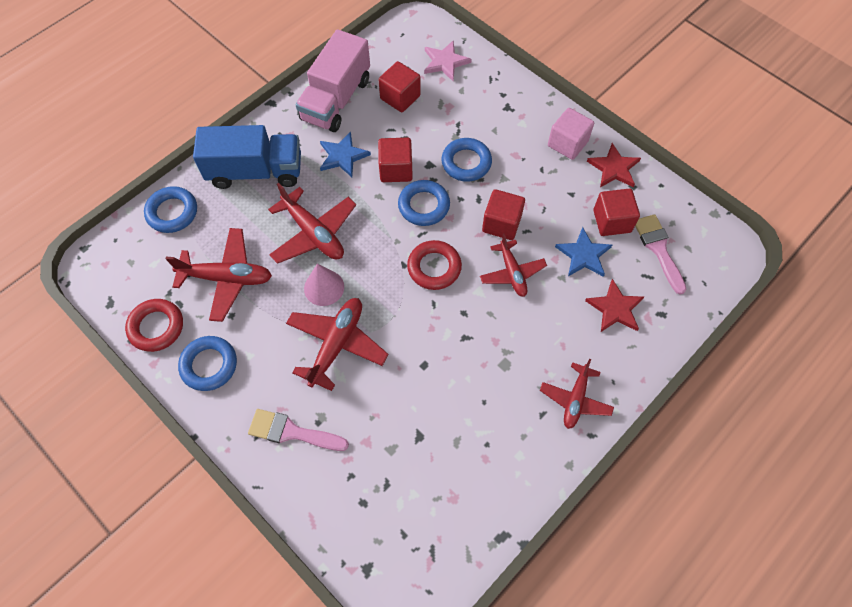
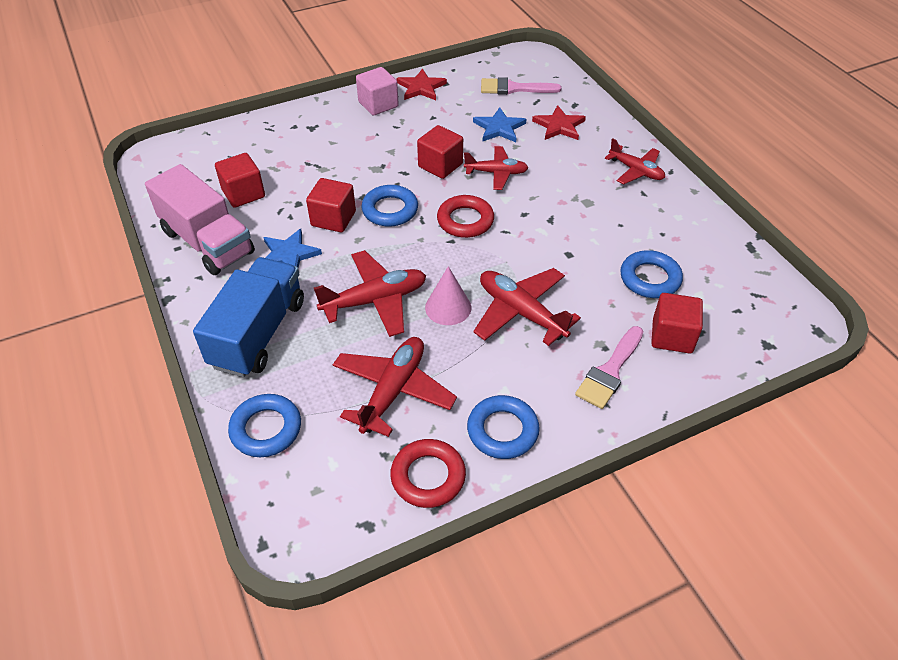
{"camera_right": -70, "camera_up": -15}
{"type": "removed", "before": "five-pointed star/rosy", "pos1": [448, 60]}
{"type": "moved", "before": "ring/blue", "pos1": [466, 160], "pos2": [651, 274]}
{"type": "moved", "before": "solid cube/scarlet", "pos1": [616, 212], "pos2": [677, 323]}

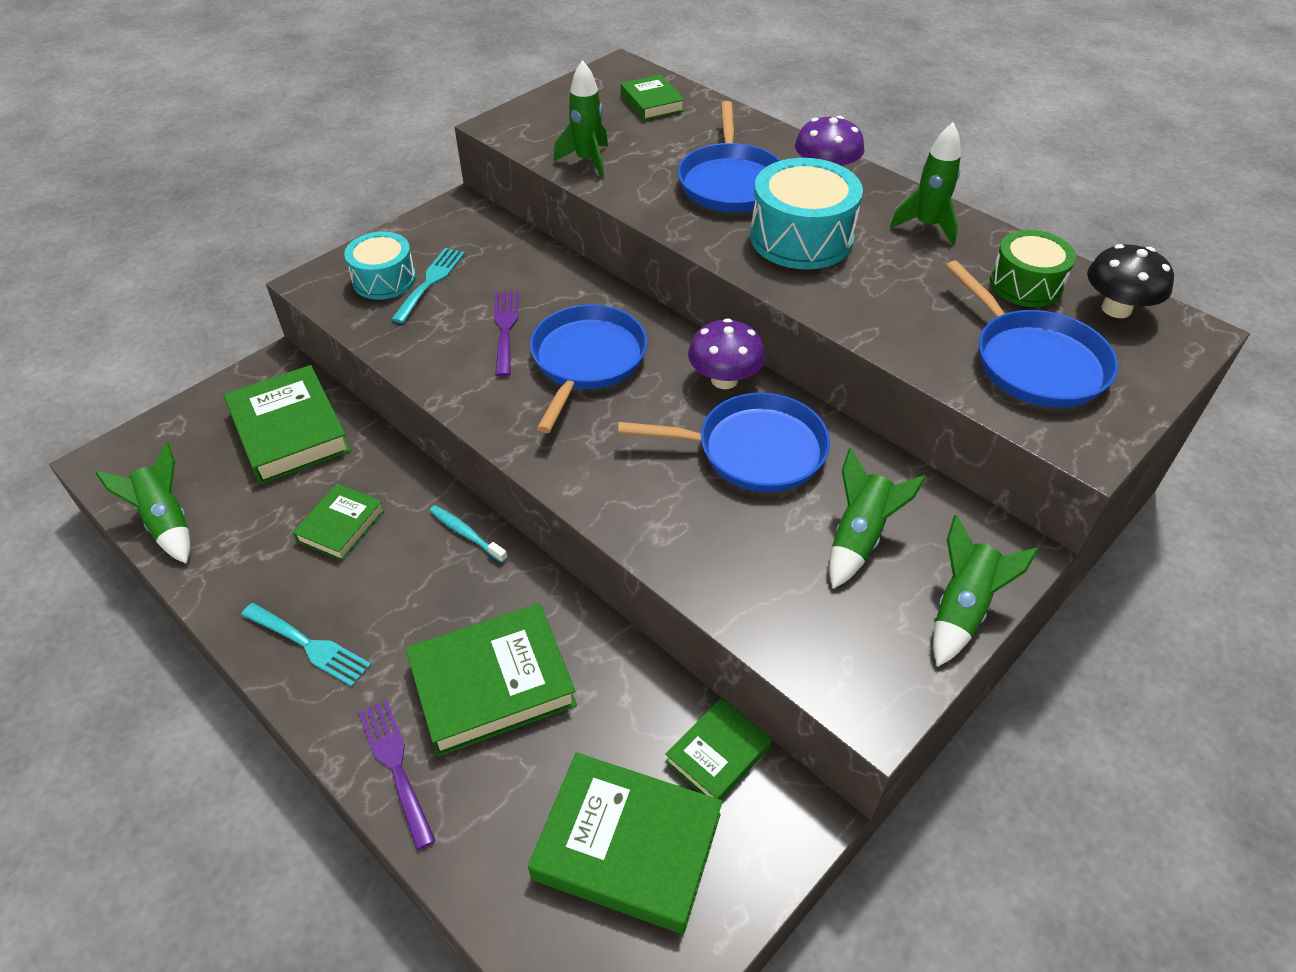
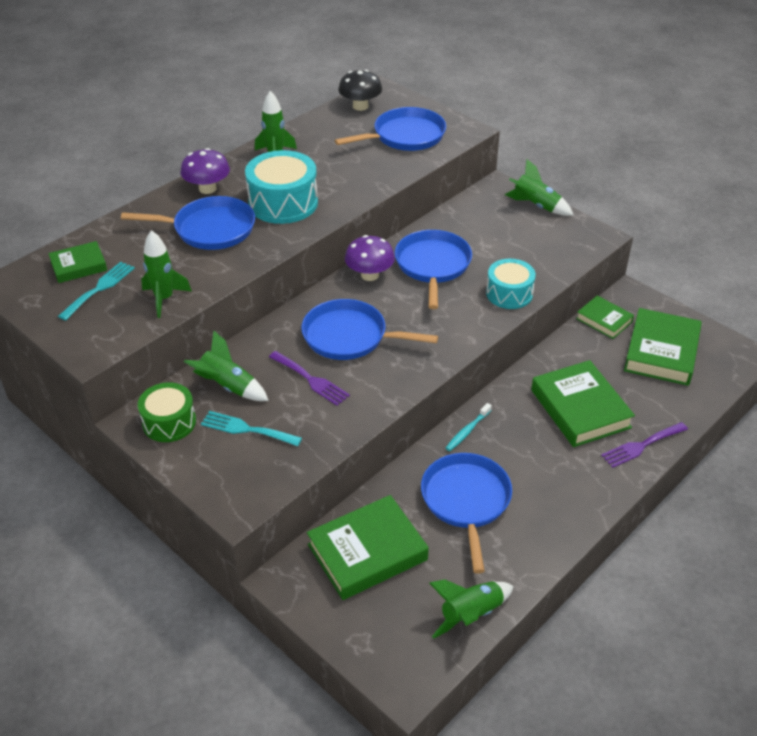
{"camera_right": -90, "camera_up": -5}
{"type": "moved", "before": "table fork/teal", "pos1": [306, 645], "pos2": [96, 291]}
{"type": "moved", "before": "snare drum/teal", "pos1": [380, 265], "pos2": [511, 284]}
{"type": "moved", "before": "toy rocket/emerald", "pos1": [878, 518], "pos2": [226, 366]}
{"type": "moved", "before": "snare drum/emerald", "pos1": [1033, 268], "pos2": [167, 412]}
{"type": "replaced", "before": "hardback/emerald", "after": "frying pan/blue", "pos1": [339, 522], "pos2": [466, 513]}
{"type": "turned", "before": "table fork/violet", "pos1": [506, 334], "pos2": [309, 378], "turn": -135}

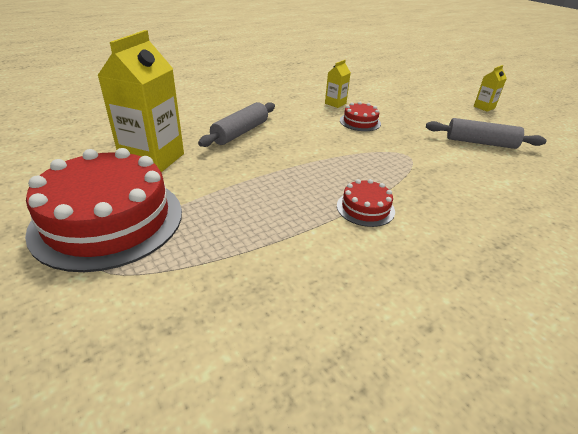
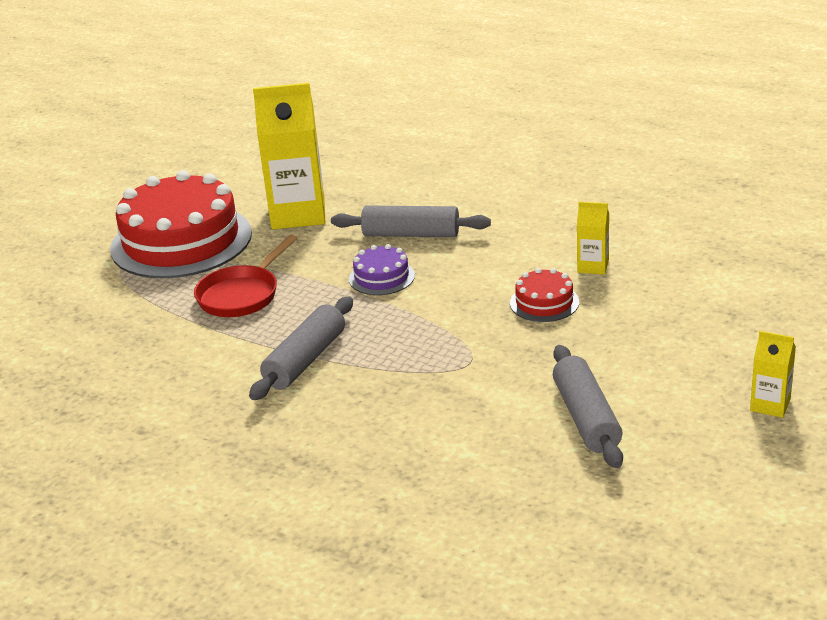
{"camera_right": 70, "camera_up": -5}
{"type": "added", "after": "frying pan/scarlet", "pos2": [245, 276]}
{"type": "added", "after": "cake/violet", "pos2": [382, 269]}
{"type": "replaced", "before": "cake/scarlet", "after": "pastry roller/ash-grey", "pos1": [366, 203], "pos2": [301, 348]}

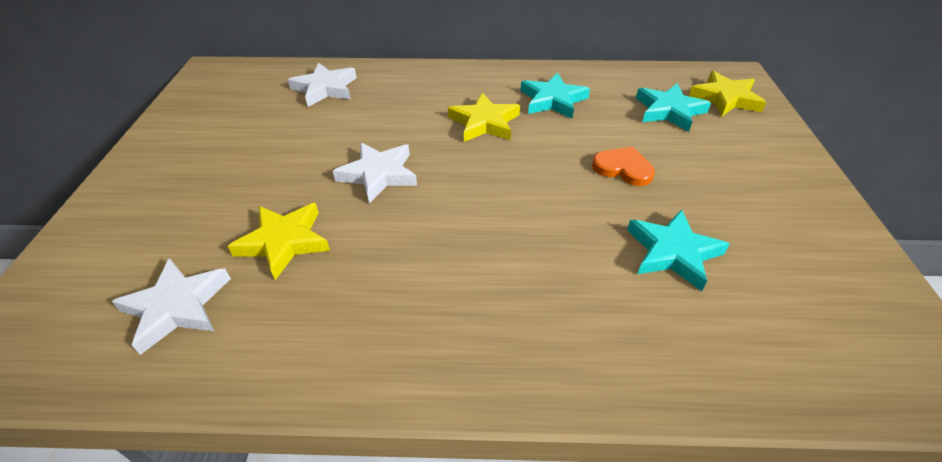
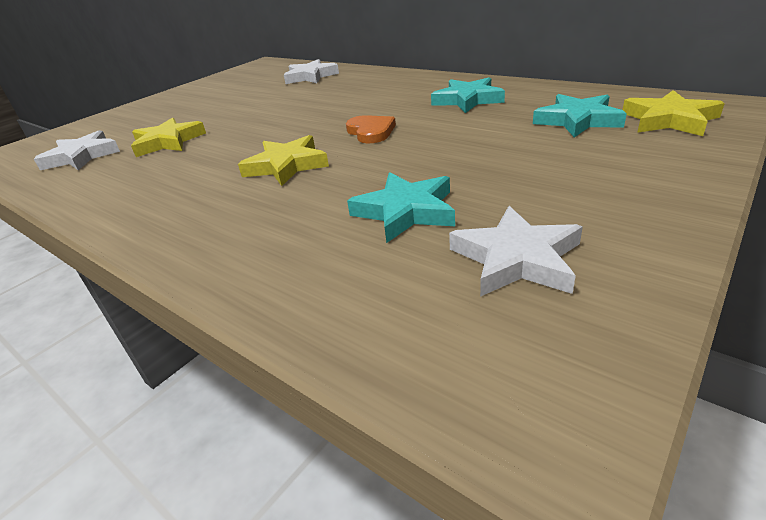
{"camera_right": 40, "camera_up": -10}
{"type": "moved", "before": "five-pointed star/white", "pos1": [375, 173], "pos2": [516, 251]}
{"type": "moved", "before": "five-pointed star/bright yellow", "pos1": [484, 117], "pos2": [283, 160]}
{"type": "moved", "before": "love heart/orange", "pos1": [623, 166], "pos2": [371, 129]}

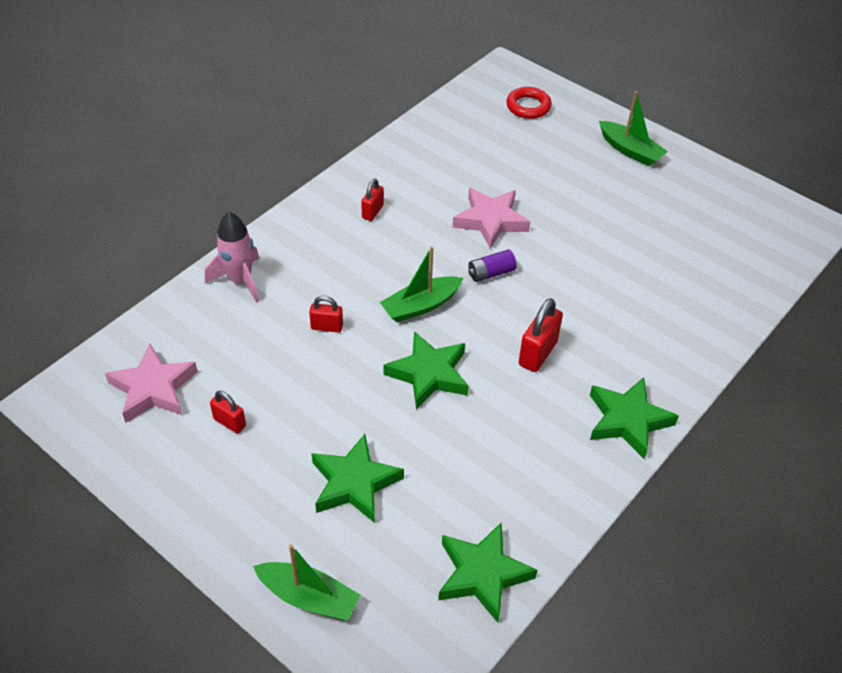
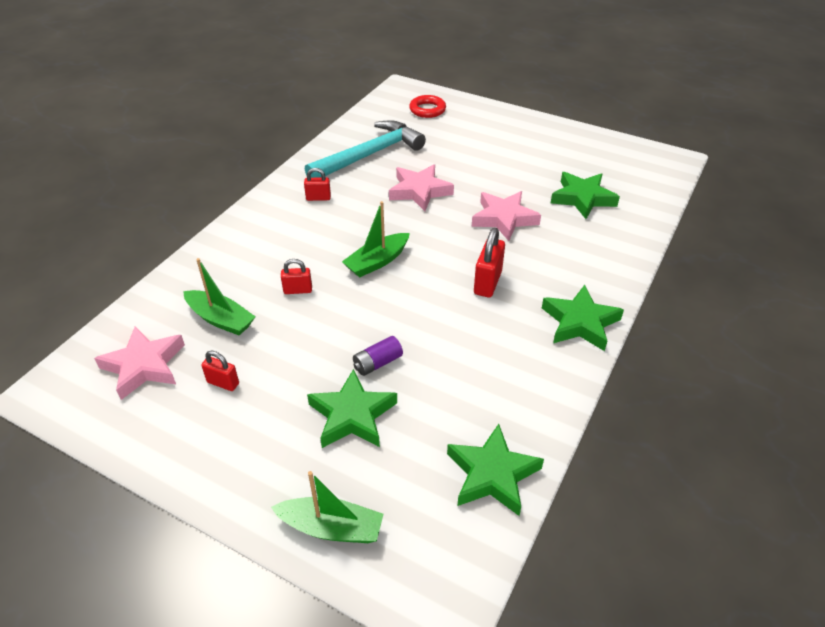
{"camera_right": -10, "camera_up": -5}
{"type": "removed", "before": "toy rocket/rosy", "pos1": [232, 257]}
{"type": "added", "after": "hammer/teal", "pos2": [365, 149]}
{"type": "added", "after": "five-pointed star/rosy", "pos2": [506, 216]}
{"type": "moved", "before": "five-pointed star/emerald", "pos1": [425, 370], "pos2": [585, 195]}
{"type": "moved", "before": "AA battery/violet", "pos1": [492, 266], "pos2": [378, 356]}
{"type": "moved", "before": "toy boat/emerald", "pos1": [633, 128], "pos2": [219, 296]}
{"type": "turned", "before": "small lock/scarlet", "pos1": [372, 200], "pos2": [317, 184], "turn": 75}

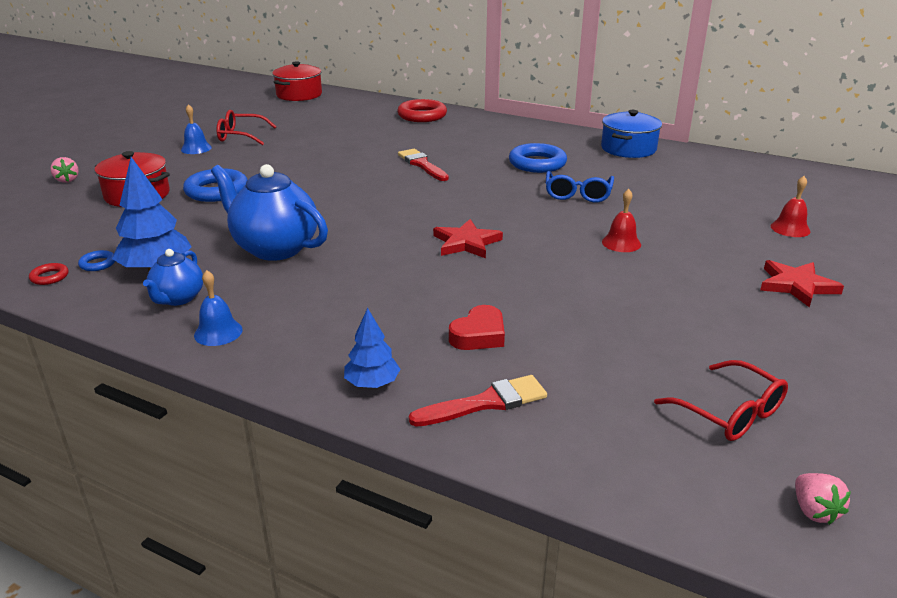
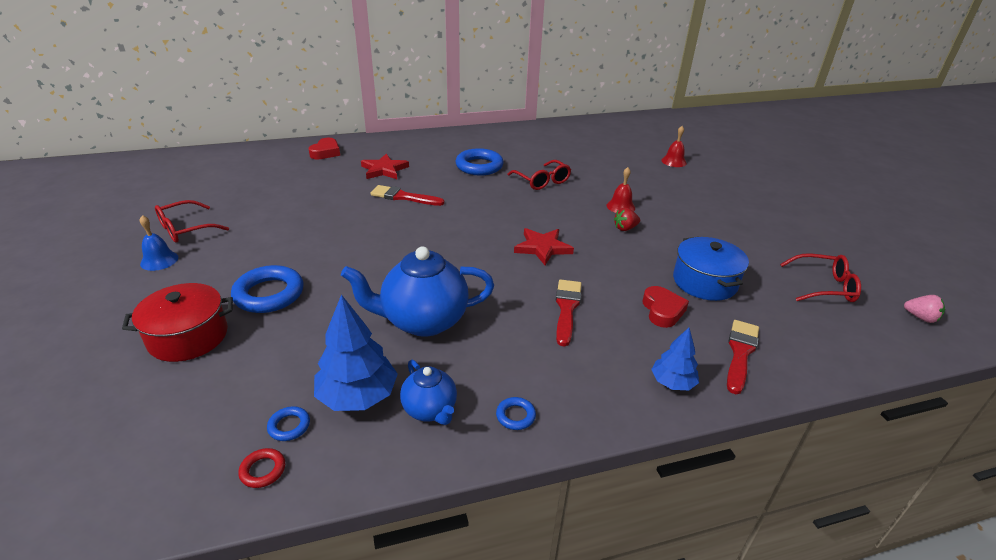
{"camera_right": -45, "camera_up": 5}
{"type": "removed", "before": "toy strawberry/rosy", "pos1": [64, 170]}
{"type": "removed", "before": "pot/scarlet", "pos1": [297, 81]}
{"type": "added", "after": "paintbrush/scarlet", "pos2": [568, 313]}
{"type": "added", "after": "toy strawberry/scarlet", "pos2": [627, 219]}
{"type": "moved", "before": "pot/blue", "pos1": [631, 134], "pos2": [711, 269]}
{"type": "moved", "before": "five-pointed star/scarlet", "pos1": [802, 284], "pos2": [385, 166]}
{"type": "replaced", "before": "hand bell/blue", "after": "ring/blue", "pos1": [218, 308], "pos2": [516, 413]}
{"type": "replaced", "before": "ring/scarlet", "after": "love heart/scarlet", "pos1": [422, 110], "pos2": [324, 149]}
{"type": "recoloured", "before": "eyeglasses/blue", "after": "eyeglasses/scarlet", "pos1": [580, 187], "pos2": [539, 175]}

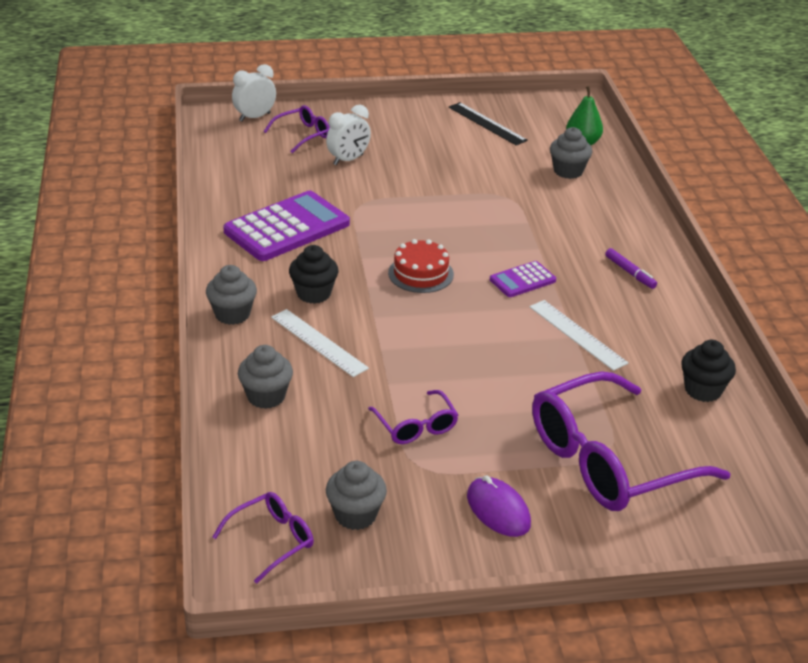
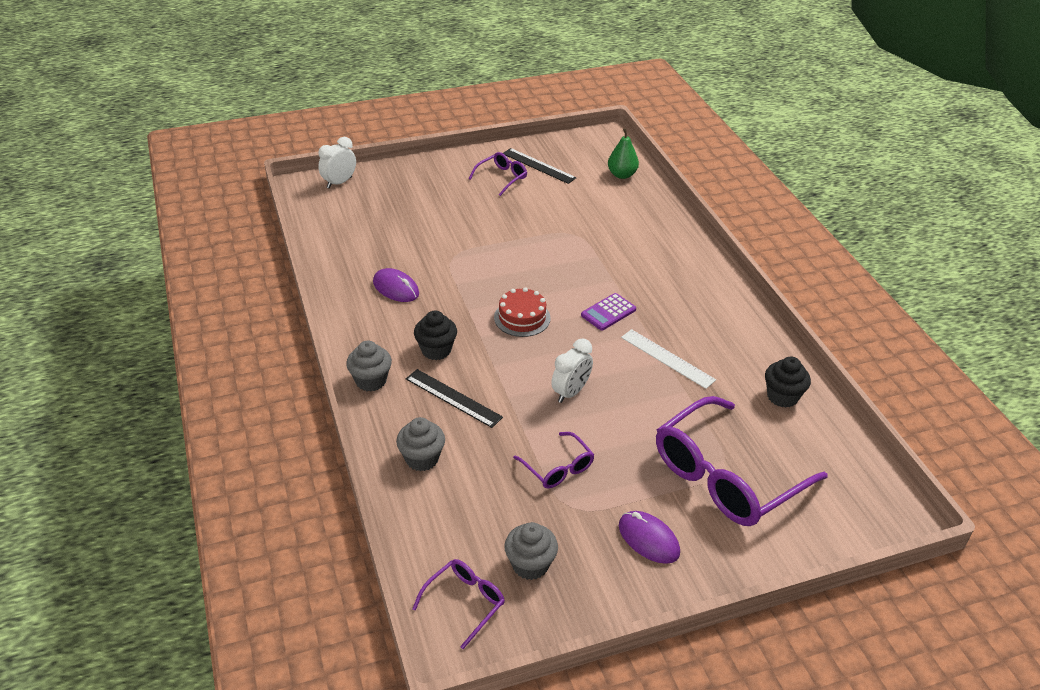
{"camera_right": -10, "camera_up": 5}
{"type": "removed", "before": "fairy cake/ash-grey", "pos1": [571, 153]}
{"type": "removed", "before": "marker/violet", "pos1": [631, 268]}
{"type": "moved", "before": "eyeglasses/violet", "pos1": [297, 129], "pos2": [498, 174]}
{"type": "moved", "before": "clock/white", "pos1": [348, 135], "pos2": [572, 370]}
{"type": "replaced", "before": "adding machine/violet", "after": "mouse/violet", "pos1": [286, 226], "pos2": [396, 285]}
{"type": "recoloured", "before": "straightedge/white", "after": "straightedge/black", "pos1": [320, 343], "pos2": [454, 398]}

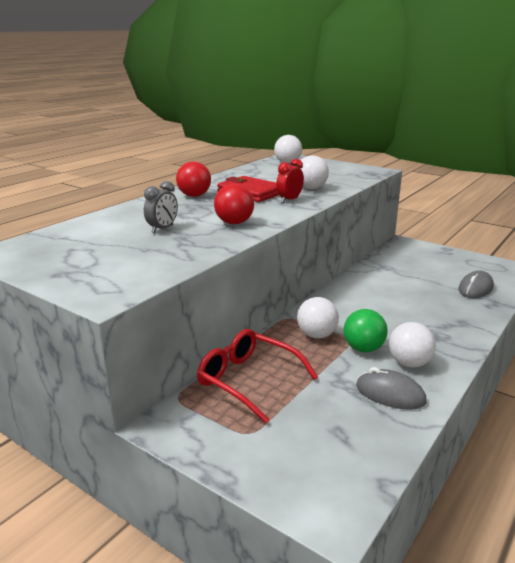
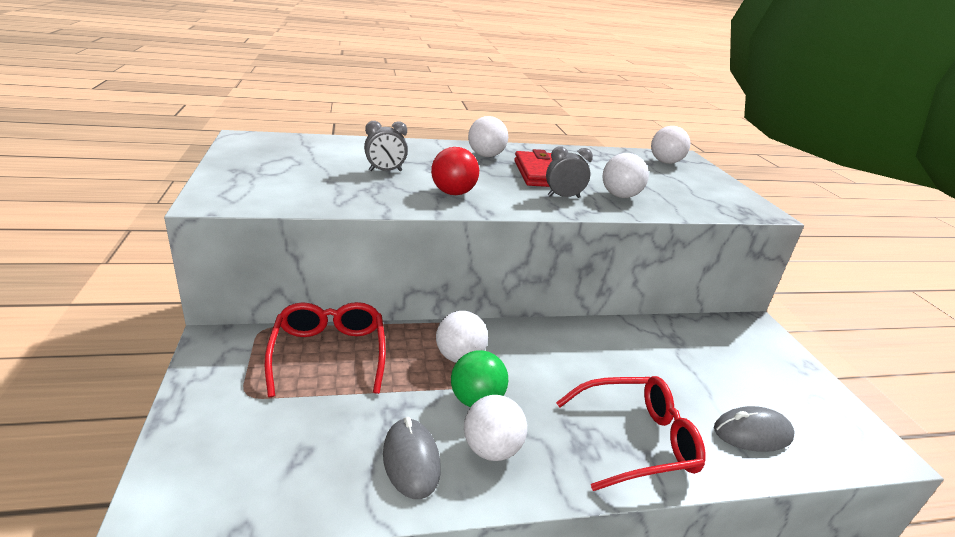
{"camera_right": 40, "camera_up": 5}
{"type": "added", "after": "eyeglasses/scarlet", "pos2": [630, 433]}
{"type": "recoloured", "before": "ball/scarlet", "after": "ball/white", "pos1": [193, 179], "pos2": [488, 136]}
{"type": "recoloured", "before": "clock/scarlet", "after": "clock/ash-grey", "pos1": [290, 181], "pos2": [569, 172]}

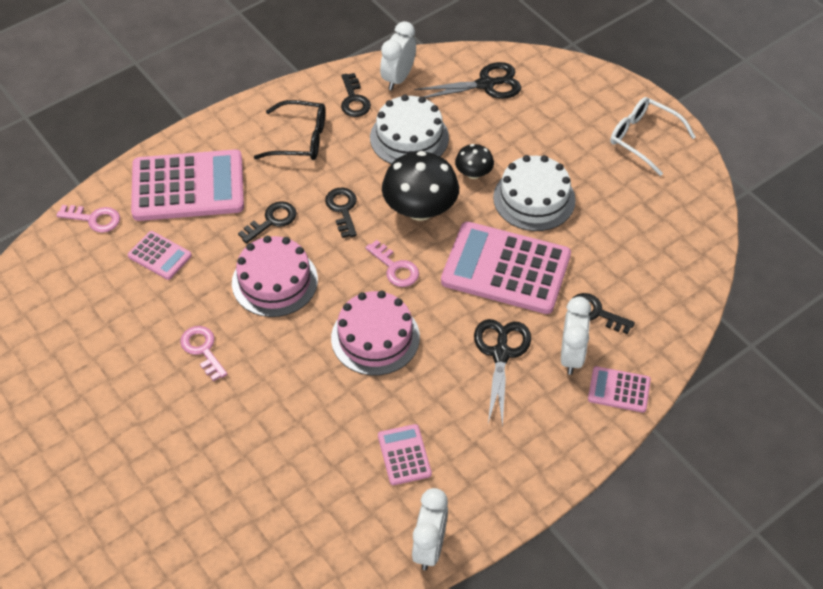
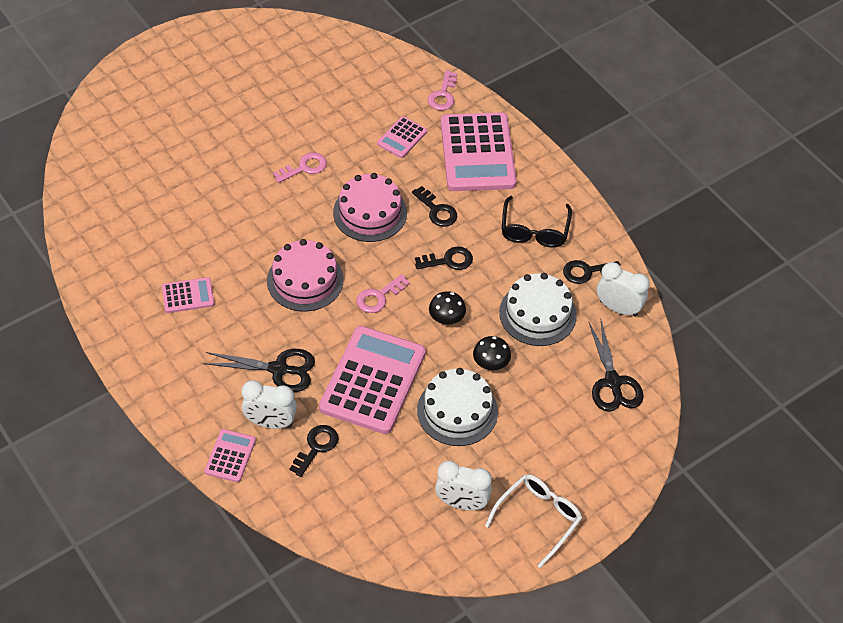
{"camera_right": 90, "camera_up": 0}
{"type": "moved", "before": "clock/white", "pos1": [430, 529], "pos2": [463, 485]}
{"type": "resized", "before": "mushroom/black", "pos1": [420, 186], "pos2": [447, 307], "scale": 0.52}

